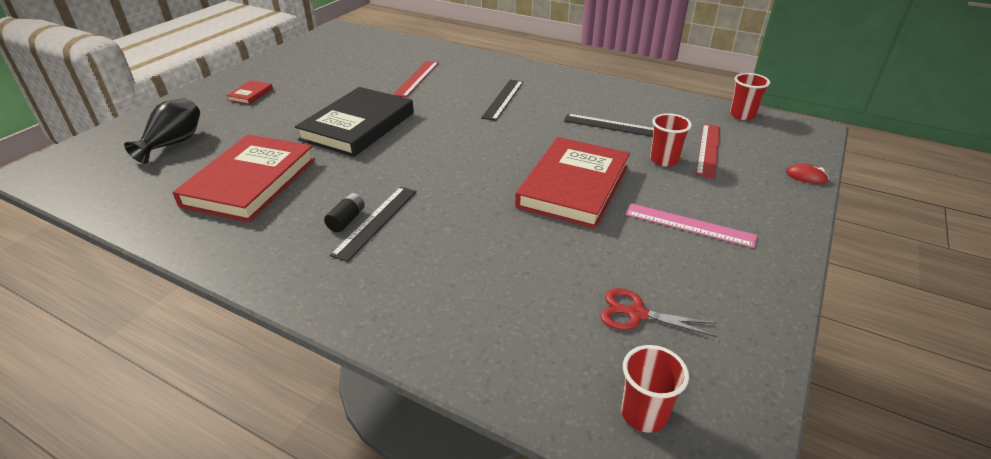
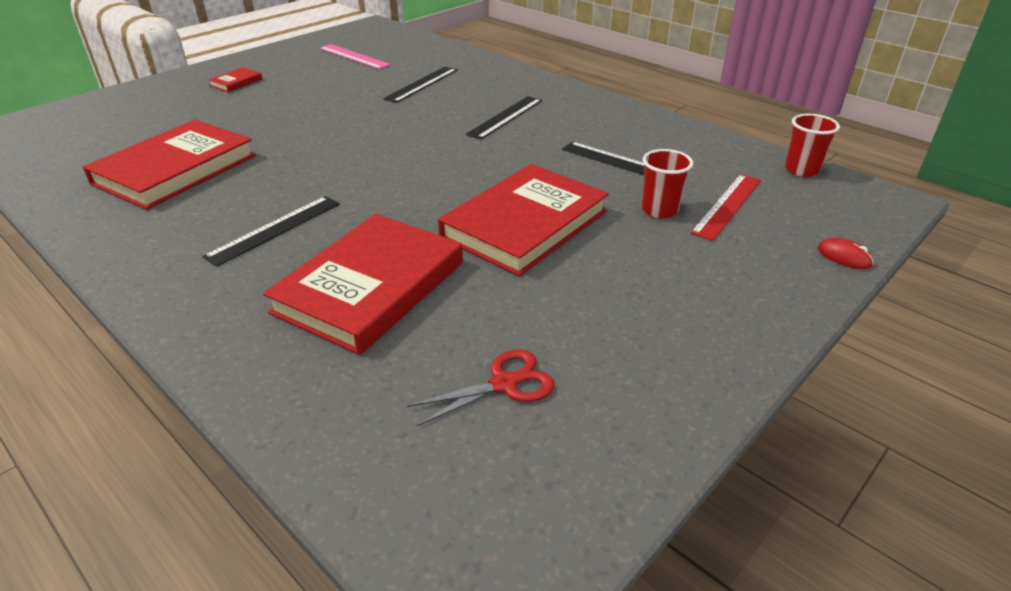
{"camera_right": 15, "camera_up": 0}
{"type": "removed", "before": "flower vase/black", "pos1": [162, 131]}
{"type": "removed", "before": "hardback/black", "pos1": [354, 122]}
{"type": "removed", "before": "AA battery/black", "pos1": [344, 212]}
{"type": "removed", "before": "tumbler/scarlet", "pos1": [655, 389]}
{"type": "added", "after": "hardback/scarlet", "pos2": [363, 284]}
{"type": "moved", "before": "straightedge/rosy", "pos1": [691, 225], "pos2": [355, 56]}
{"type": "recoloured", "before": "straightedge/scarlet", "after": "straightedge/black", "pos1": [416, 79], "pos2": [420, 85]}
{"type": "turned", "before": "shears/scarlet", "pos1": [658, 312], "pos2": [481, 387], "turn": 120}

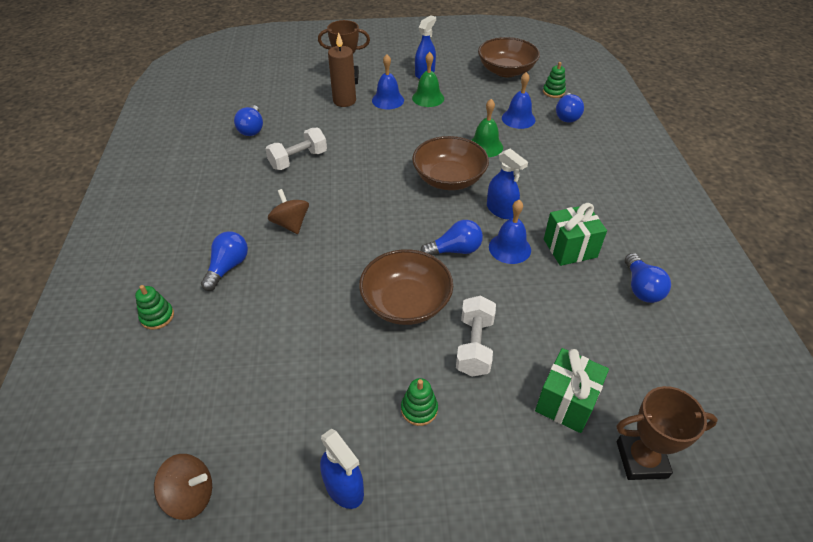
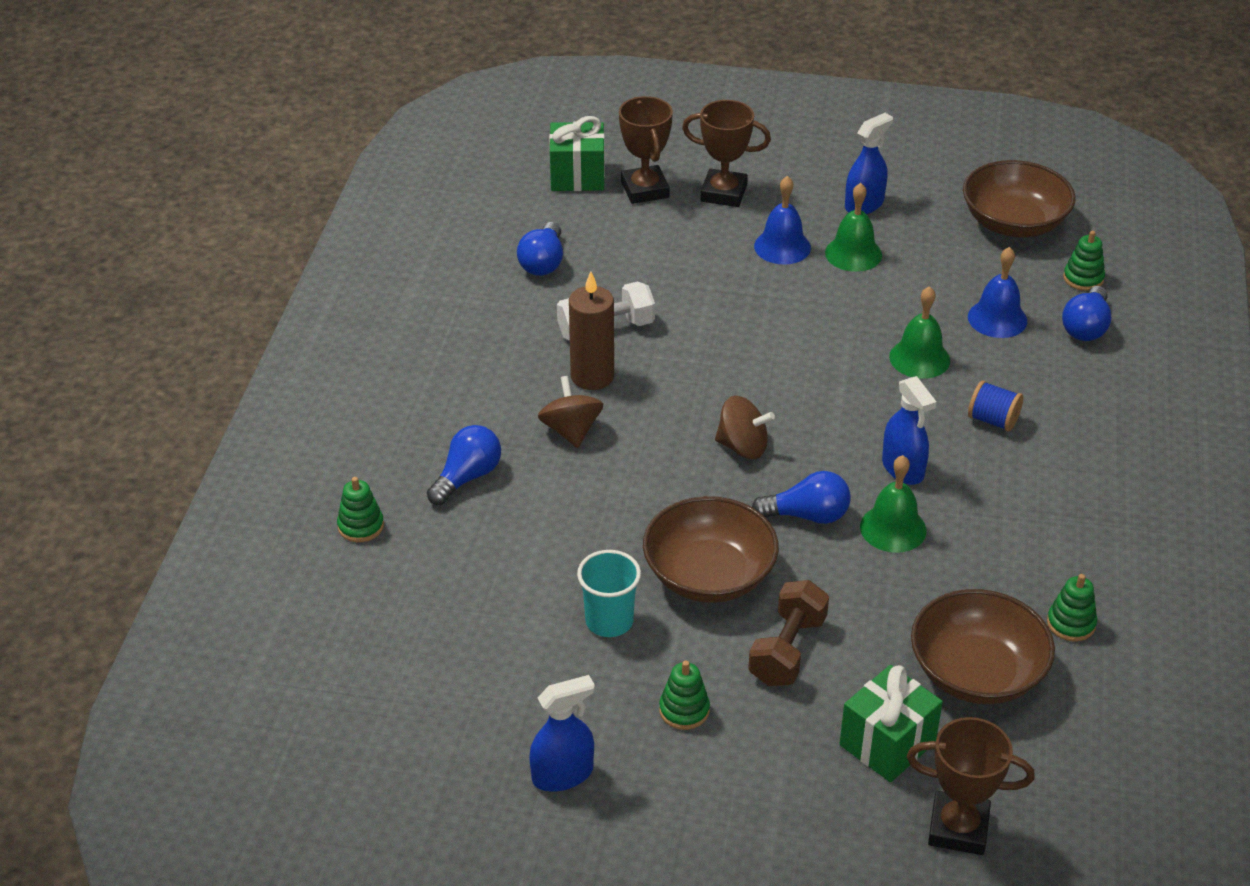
{"camera_right": 15, "camera_up": -5}
{"type": "added", "after": "tumbler/teal", "pos2": [609, 593]}
{"type": "added", "after": "prize cup/brown", "pos2": [646, 150]}
{"type": "added", "after": "reel of thread/blue", "pos2": [995, 406]}
{"type": "moved", "before": "toy top/brown", "pos1": [183, 487], "pos2": [745, 427]}
{"type": "moved", "before": "wax candle/brown", "pos1": [342, 69], "pos2": [591, 330]}
{"type": "moved", "before": "bowl/brown", "pos1": [450, 163], "pos2": [983, 646]}
{"type": "moved", "before": "gift/emerald", "pos1": [575, 234], "pos2": [577, 153]}
{"type": "replaced", "before": "bulb/blue", "after": "stacking toy/emerald", "pos1": [648, 278], "pos2": [1072, 608]}
{"type": "recoloured", "before": "hand weight/white", "after": "hand weight/brown", "pos1": [476, 336], "pos2": [788, 633]}
{"type": "recoloured", "before": "hand bell/blue", "after": "hand bell/emerald", "pos1": [510, 232], "pos2": [893, 504]}
{"type": "turned", "before": "sprayer/blue", "pos1": [342, 469], "pos2": [562, 733], "turn": -90}

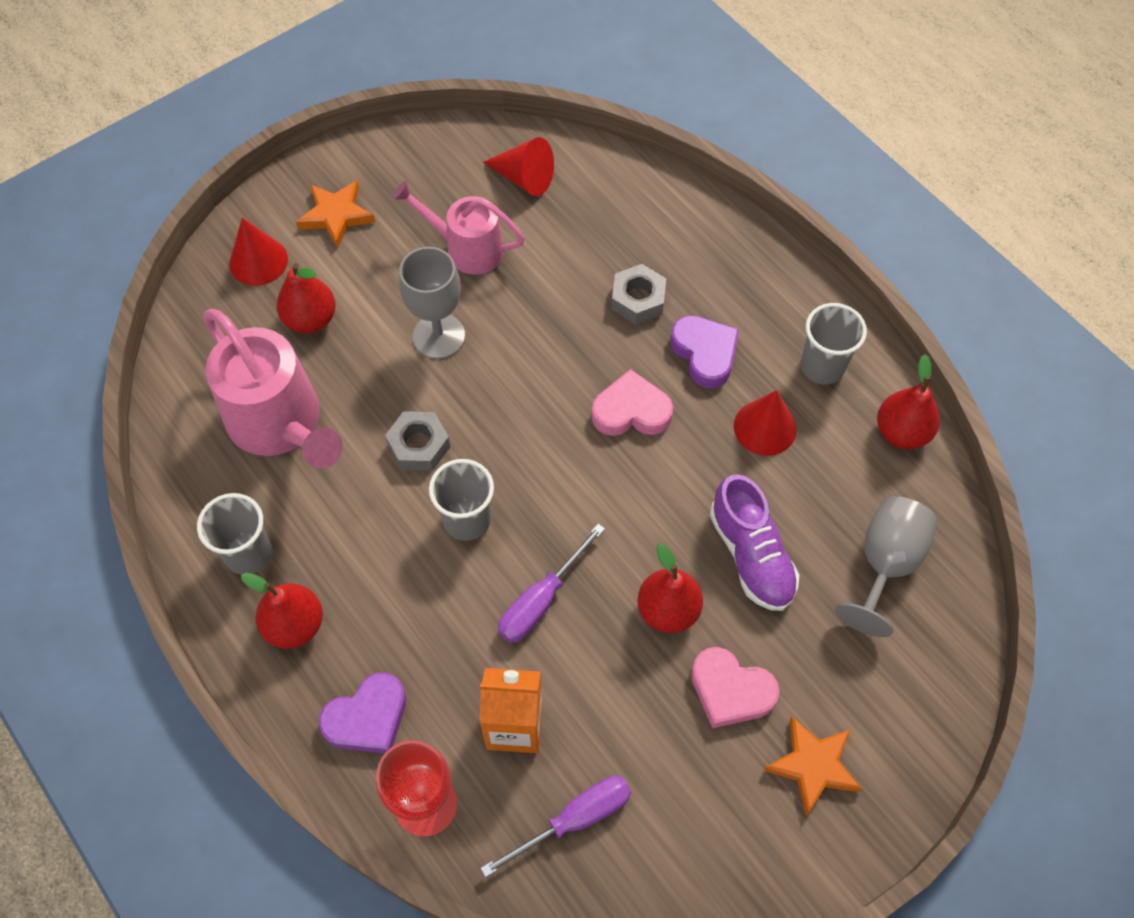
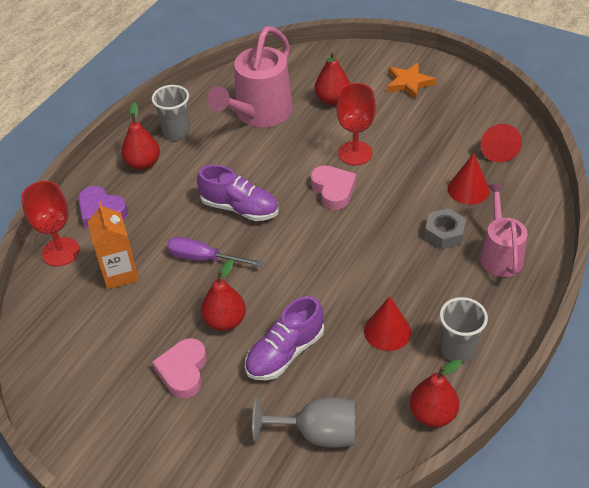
{"camera_right": 70, "camera_up": -15}
{"type": "removed", "before": "nut/ash-grey", "pos1": [417, 441]}
{"type": "removed", "before": "screwdriver/violet", "pos1": [556, 826]}
{"type": "removed", "before": "love heart/violet", "pos1": [704, 351]}
{"type": "removed", "before": "five-pointed star/orange", "pos1": [813, 766]}
{"type": "moved", "before": "solid cone/scarlet", "pos1": [258, 252], "pos2": [469, 179]}
{"type": "moved", "before": "sprinkling can/rosy", "pos1": [458, 228], "pos2": [504, 230]}
{"type": "moved", "before": "love heart/rosy", "pos1": [632, 402], "pos2": [333, 187]}
{"type": "replaced", "before": "tumbler/ash-grey", "after": "lace-up shoe/violet", "pos1": [461, 500], "pos2": [238, 193]}
{"type": "recoloured", "before": "goblet/ash-grey", "after": "goblet/scarlet", "pos1": [432, 303], "pos2": [356, 124]}

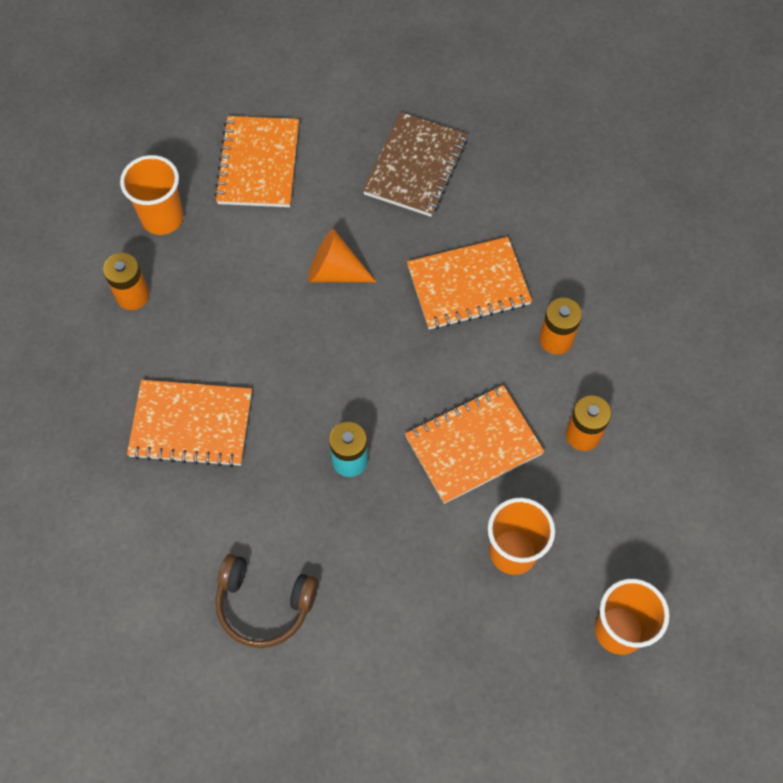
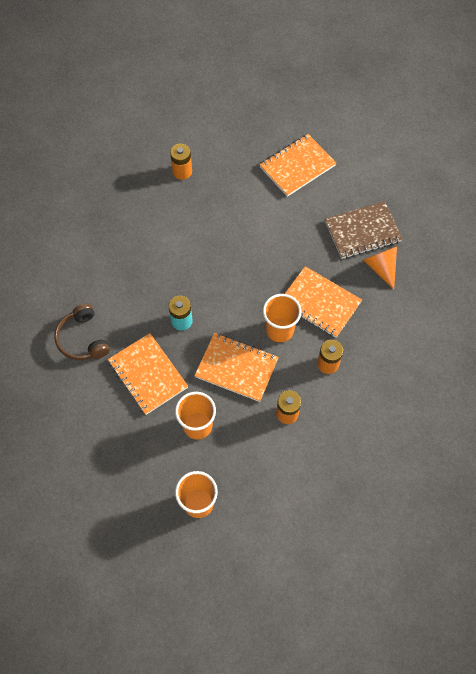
{"camera_right": 50, "camera_up": 0}
{"type": "moved", "before": "tumbler/orange", "pos1": [151, 195], "pos2": [282, 318]}
{"type": "moved", "before": "notepad/orange", "pos1": [189, 423], "pos2": [148, 374]}
{"type": "moved", "before": "solid cone/orange", "pos1": [342, 255], "pos2": [380, 267]}

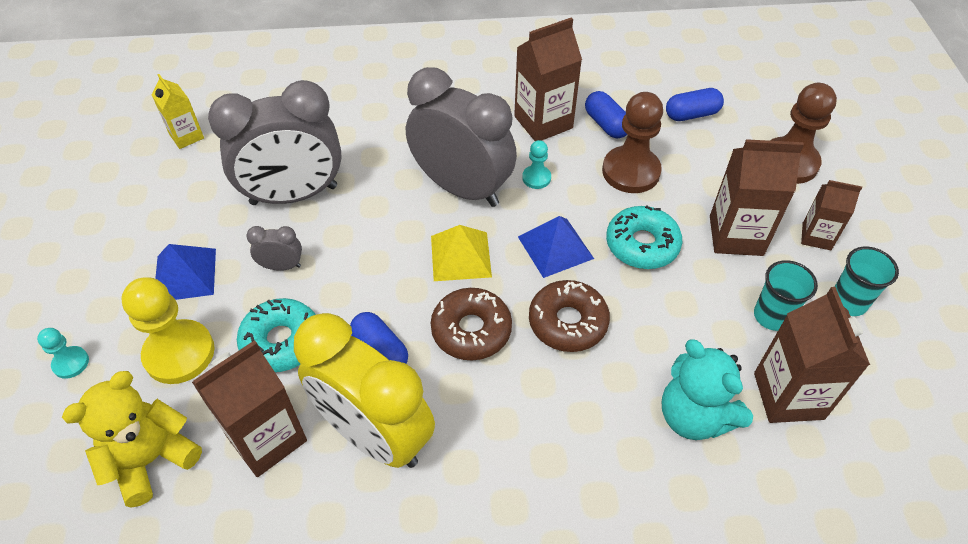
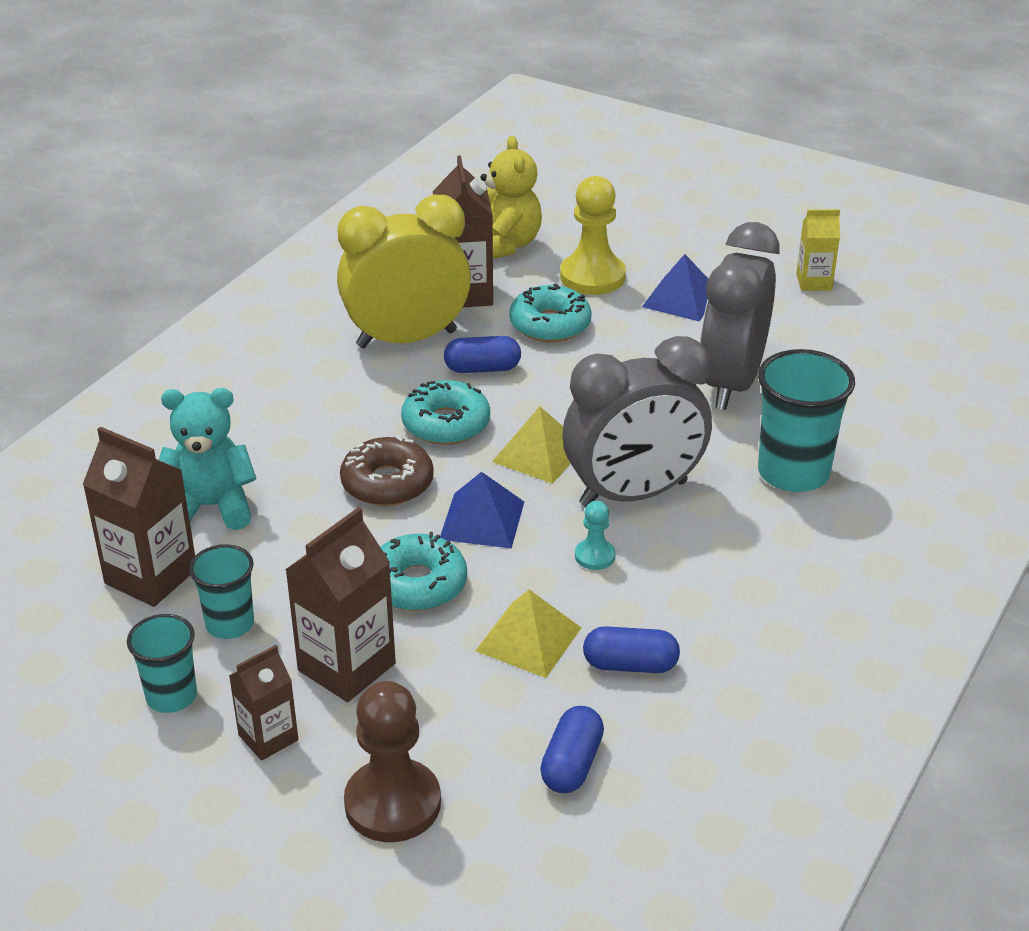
{"camera_right": 125, "camera_up": -15}
{"type": "removed", "before": "game pawn/teal", "pos1": [63, 353]}
{"type": "removed", "before": "clock/ash-grey", "pos1": [274, 248]}
{"type": "removed", "before": "juice carton/brown", "pos1": [548, 79]}
{"type": "added", "after": "tumbler/teal", "pos2": [806, 420]}
{"type": "moved", "before": "juice carton/bright yellow", "pos1": [178, 111], "pos2": [818, 250]}
{"type": "replaced", "before": "game pawn/brown", "after": "solid pyramid/bright yellow", "pos1": [632, 142], "pos2": [528, 634]}
{"type": "recoloured", "before": "doughnut/brown", "after": "doughnut/teal", "pos1": [471, 324], "pos2": [445, 412]}

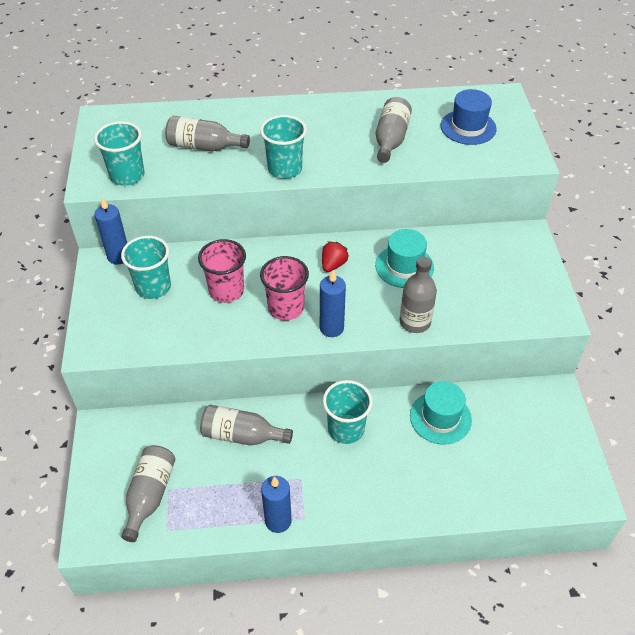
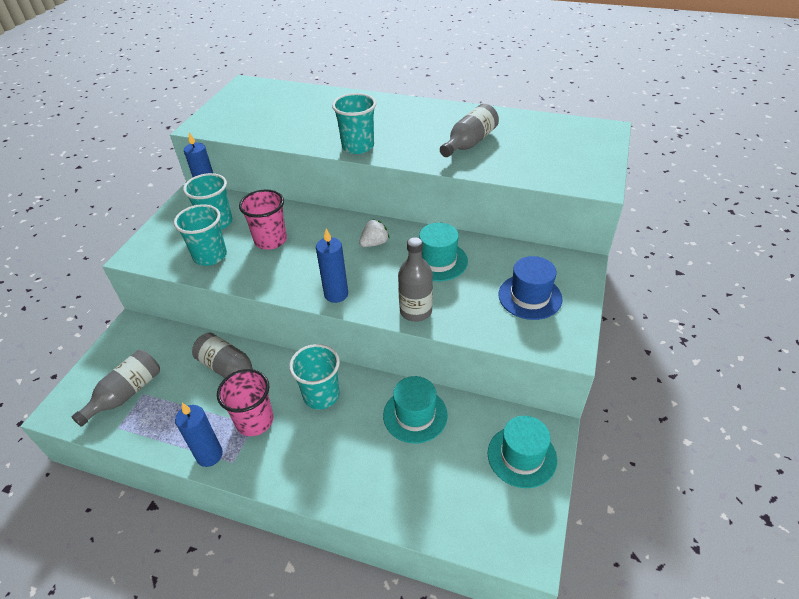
{"camera_right": 25, "camera_up": -5}
{"type": "removed", "before": "flask/ash-grey", "pos1": [207, 133]}
{"type": "added", "after": "tall hat/teal", "pos2": [522, 452]}
{"type": "moved", "before": "tumbler/teal", "pos1": [119, 153], "pos2": [200, 235]}
{"type": "moved", "before": "tumbler/rosy", "pos1": [284, 288], "pos2": [245, 402]}
{"type": "moved", "before": "tall hat/blue", "pos1": [469, 117], "pos2": [530, 288]}
{"type": "recoloured", "before": "toy strawberry/scarlet", "after": "toy strawberry/white", "pos1": [335, 256], "pos2": [374, 233]}

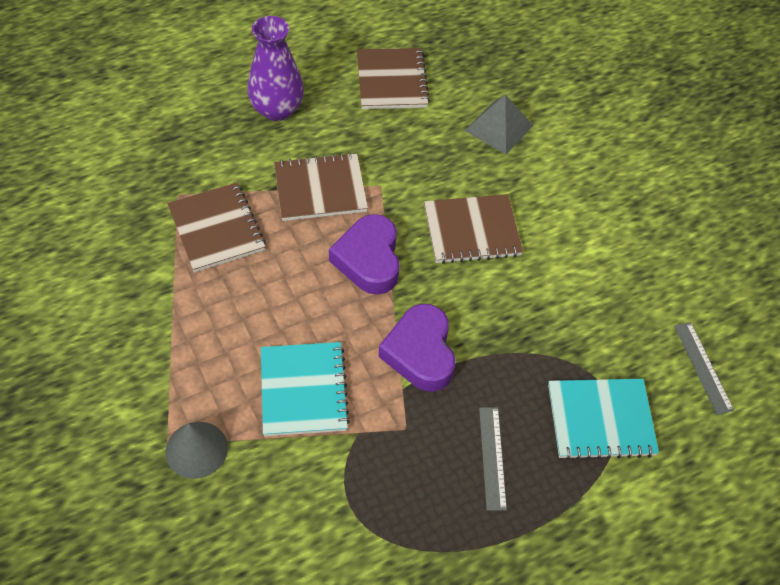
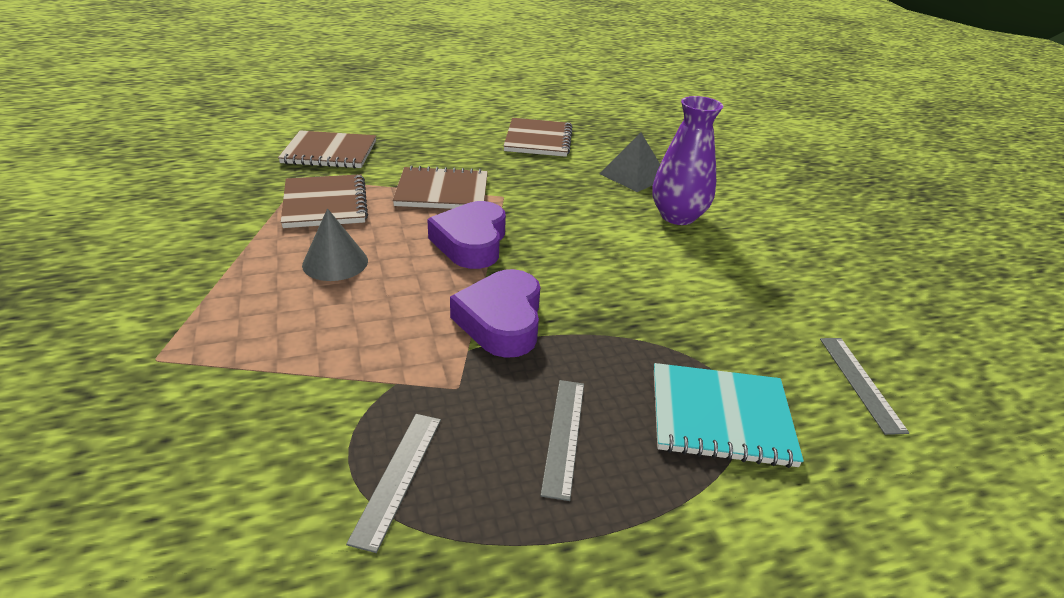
{"camera_right": 10, "camera_up": -20}
{"type": "removed", "before": "notepad/teal", "pos1": [305, 389]}
{"type": "added", "after": "straightedge/ash-grey", "pos2": [393, 483]}
{"type": "moved", "before": "solid cone/ash-grey", "pos1": [197, 450], "pos2": [335, 244]}
{"type": "moved", "before": "flower vase/violet", "pos1": [276, 68], "pos2": [687, 160]}
{"type": "moved", "before": "notepad/brown", "pos1": [473, 229], "pos2": [327, 150]}

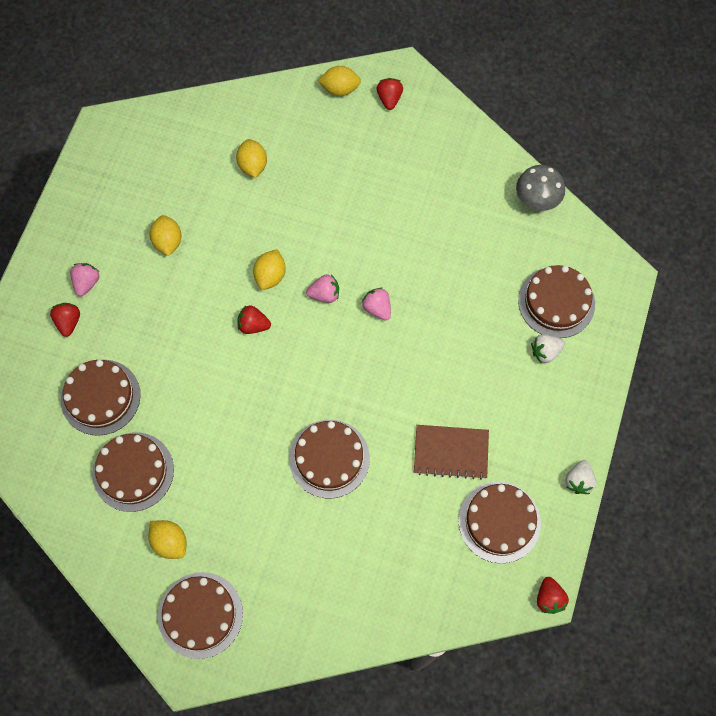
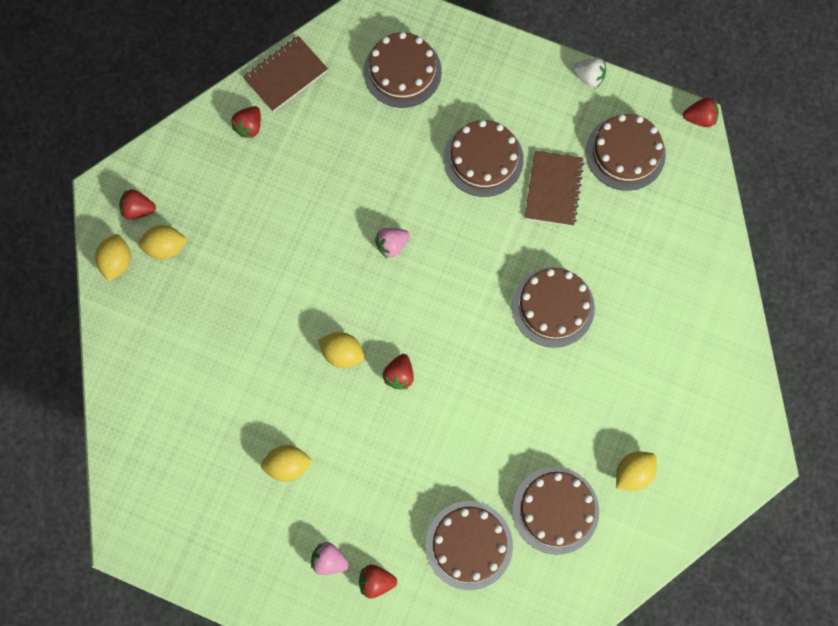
{"camera_right": -85, "camera_up": 5}
{"type": "removed", "before": "toy strawberry/rosy", "pos1": [322, 288]}
{"type": "removed", "before": "toy strawberry/white", "pos1": [548, 348]}
{"type": "added", "after": "toy strawberry/scarlet", "pos2": [246, 122]}
{"type": "moved", "before": "cake/brown", "pos1": [200, 615], "pos2": [484, 158]}
{"type": "moved", "before": "citrus fruit/bright yellow", "pos1": [251, 158], "pos2": [163, 242]}
{"type": "replaced", "before": "mushroom/ash-grey", "after": "notepad/brown", "pos1": [540, 188], "pos2": [285, 74]}

